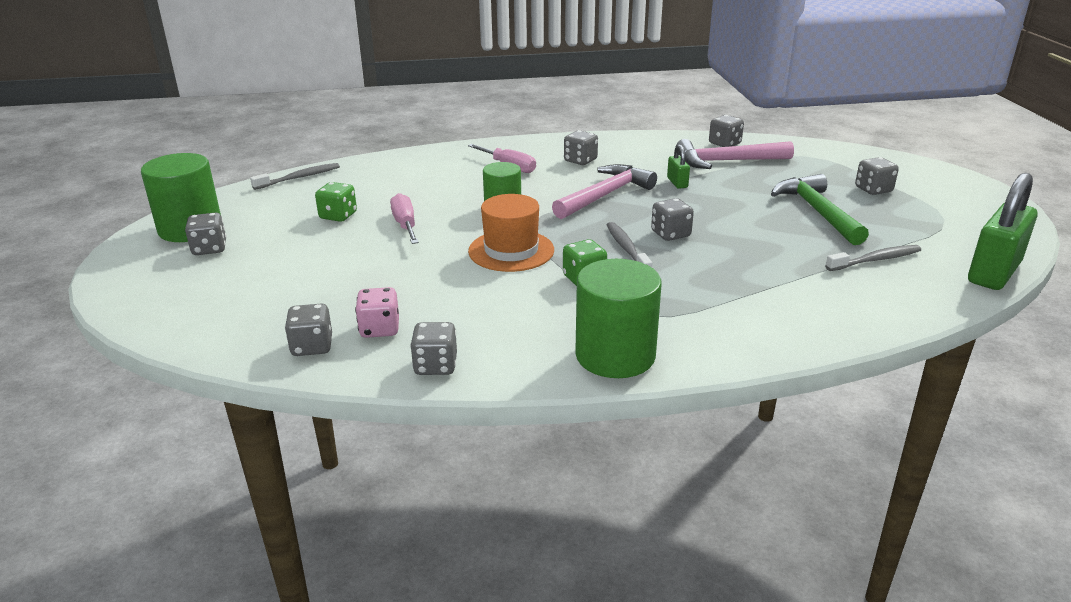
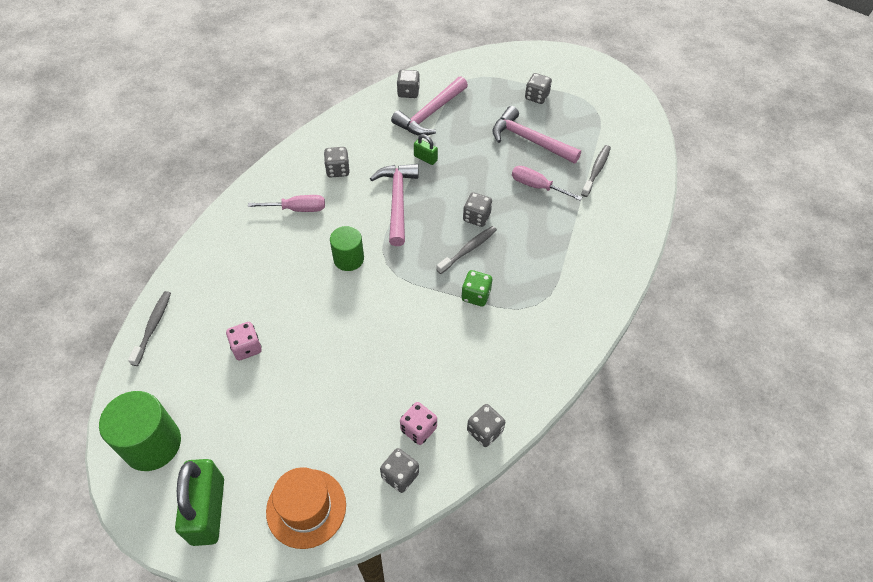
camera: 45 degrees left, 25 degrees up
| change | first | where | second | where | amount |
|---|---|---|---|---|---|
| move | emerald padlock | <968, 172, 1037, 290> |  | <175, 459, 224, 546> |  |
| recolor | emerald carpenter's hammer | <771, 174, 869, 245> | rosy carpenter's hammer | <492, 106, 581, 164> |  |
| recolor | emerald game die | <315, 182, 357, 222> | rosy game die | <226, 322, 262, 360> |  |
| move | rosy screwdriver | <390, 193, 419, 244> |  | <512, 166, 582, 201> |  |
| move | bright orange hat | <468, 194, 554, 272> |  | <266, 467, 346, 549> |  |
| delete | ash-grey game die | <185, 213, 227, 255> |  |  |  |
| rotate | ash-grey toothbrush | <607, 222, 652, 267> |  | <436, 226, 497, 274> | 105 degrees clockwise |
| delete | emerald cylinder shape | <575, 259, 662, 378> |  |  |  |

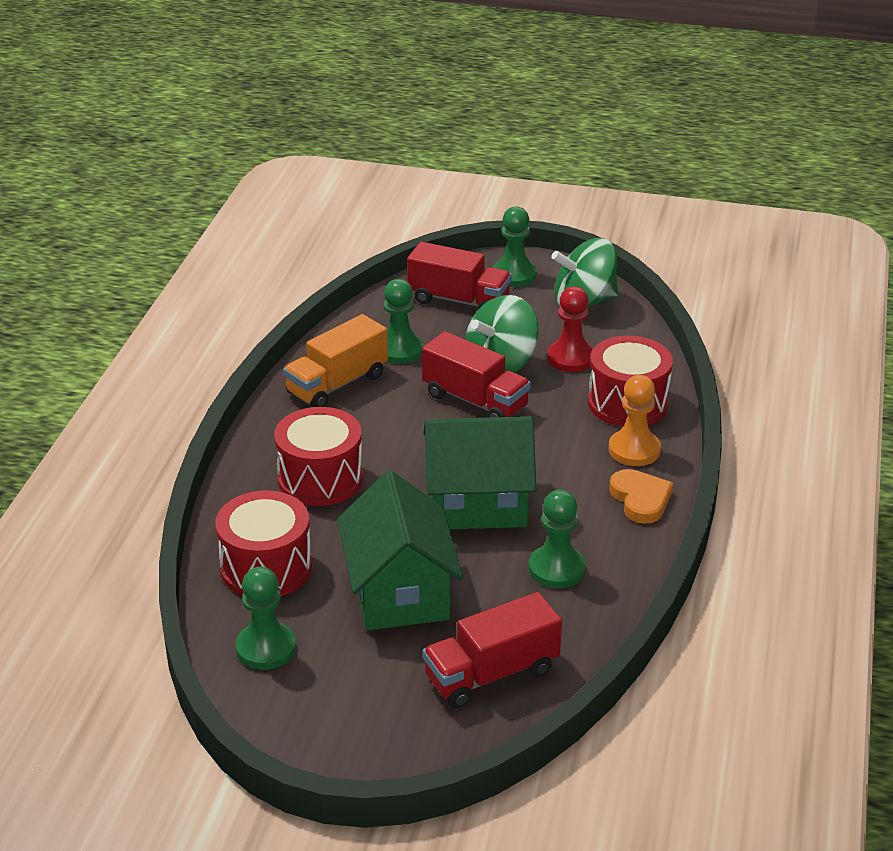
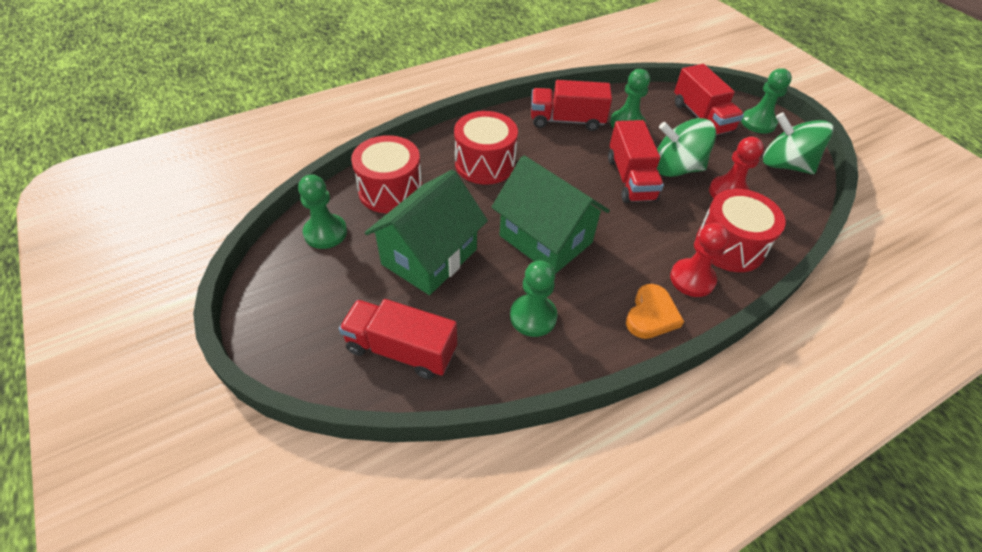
camera: 45 degrees right, 15 degrees up
| change | first | where | second | where | amount |
|---|---|---|---|---|---|
| recolor | bright orange lorry | <283, 314, 388, 407> | red lorry | <531, 80, 612, 131> |  |
| recolor | bright orange game pawn | <609, 375, 661, 466> | red game pawn | <670, 223, 730, 297> |  |

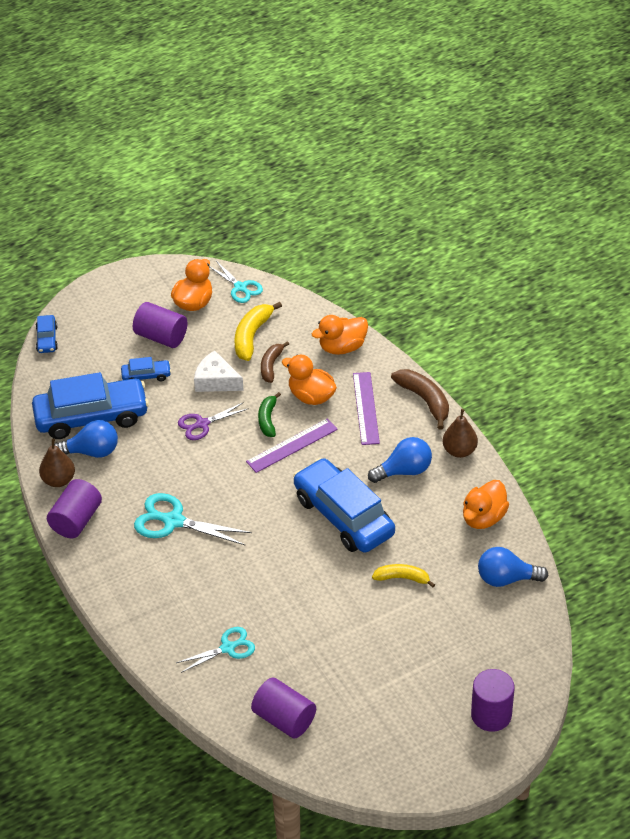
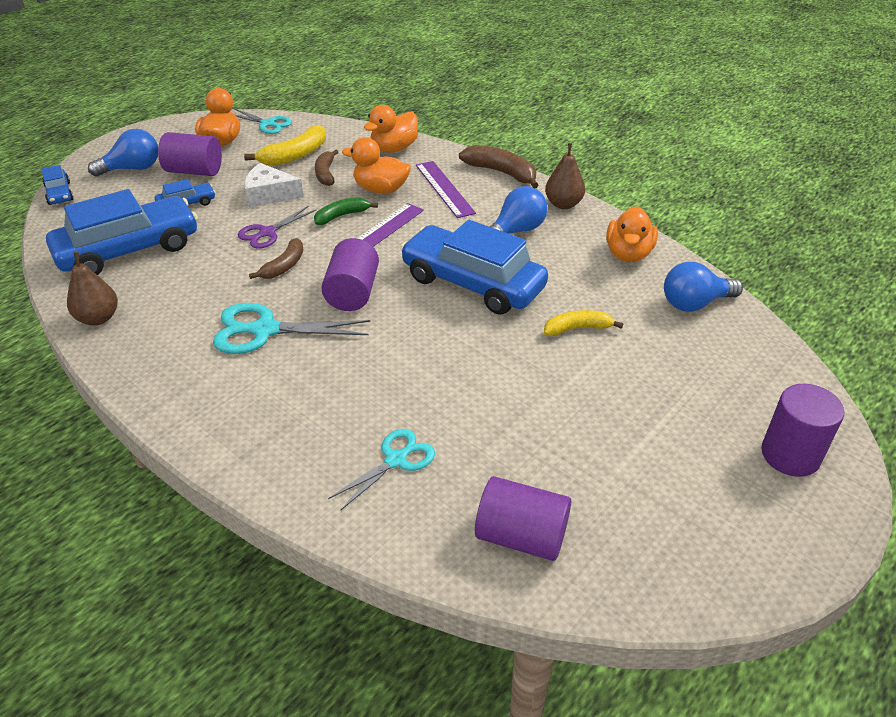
camera: 20 degrees left, 5 degrees down
| change | first | where | second | where | amount |
|---|---|---|---|---|---|
| rotate | golden banana | <235, 302, 282, 361> |  | <244, 125, 326, 166> | 135 degrees counterclockwise |
| rotate | emerald banana | <258, 392, 281, 437> |  | <314, 197, 378, 225> | 75 degrees clockwise |
| move | blue lightbulb | <54, 420, 118, 458> |  | <88, 129, 158, 177> |  |
| move | violet cylinder shape | <47, 479, 102, 538> |  | <321, 238, 379, 311> |  |
| insert |  |  | russet banana | <249, 238, 303, 279> |  |

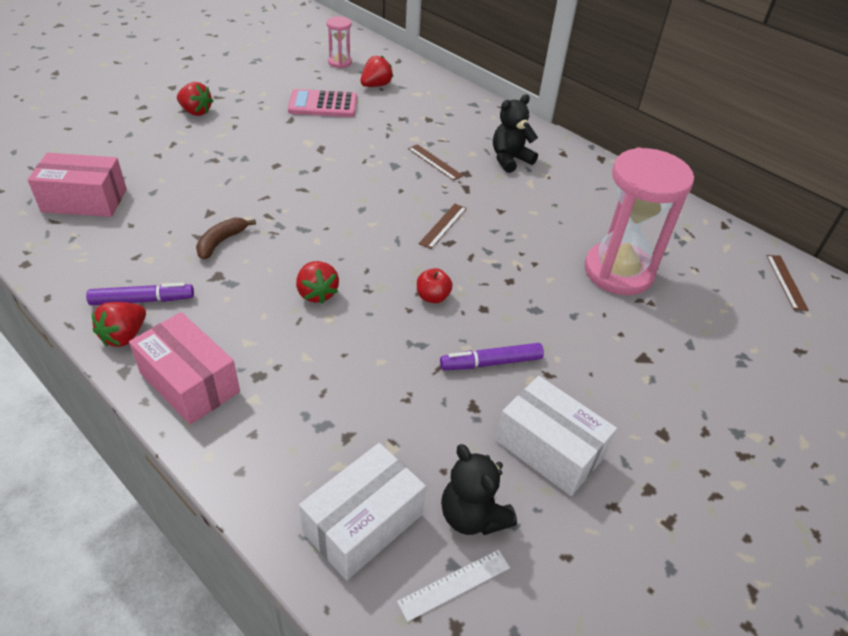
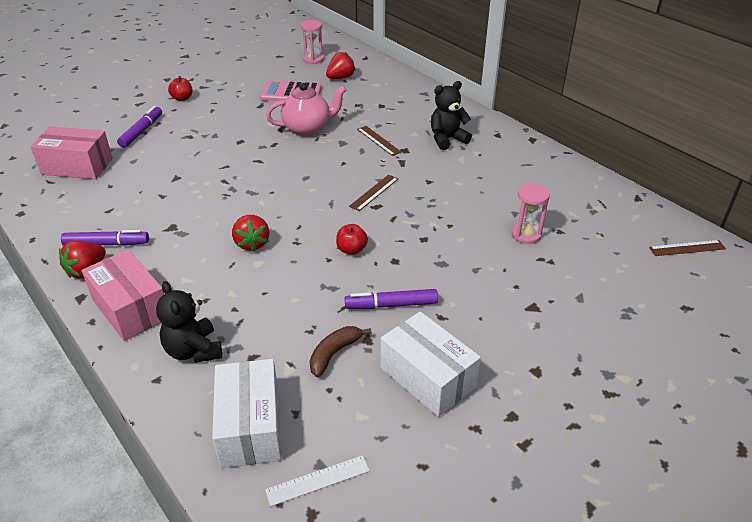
camera: 10 degrees right, 5 degrees down
| change | first | where | second | where | amount |
|---|---|---|---|---|---|
| replace | red strawberry | <177, 82, 213, 116> | red apple fruit | <168, 76, 193, 101> |  |
| resize | rosy sandglass | <585, 147, 694, 295> |  | <511, 183, 550, 244> | x0.47 |
| move | russet banana | <196, 217, 256, 260> |  | <309, 326, 372, 377> |  |
| rotate | russet ruler | <766, 255, 809, 311> |  | <649, 240, 726, 256> | 75 degrees clockwise |
| rotate | snow-white package | <299, 443, 426, 580> |  | <212, 359, 282, 468> | 60 degrees counterclockwise |
| move | ebony stuffed bear | <441, 444, 517, 535> |  | <156, 281, 222, 363> |  |
| insert |  |  | rosy china teapot | <266, 83, 346, 136> |  |
| insert |  |  | violet marker pen | <117, 106, 162, 148> |  |

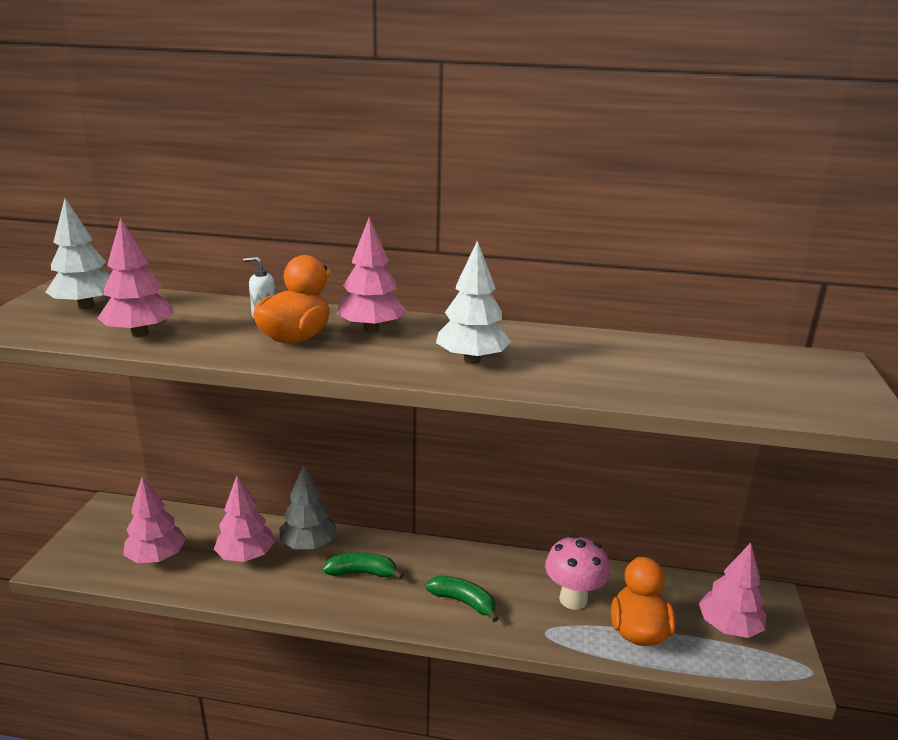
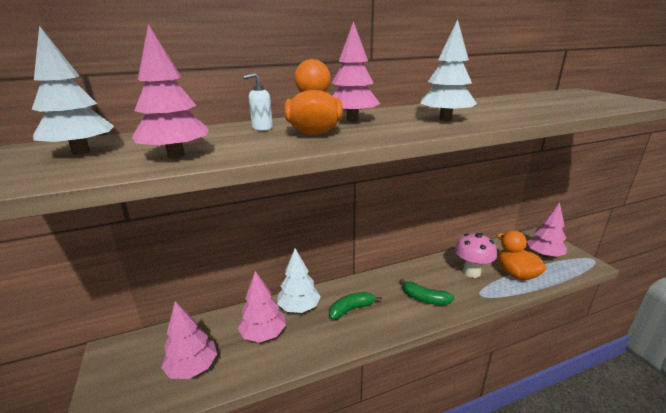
camera: 30 degrees left, 0 degrees up
| change | first | where | second | where | amount |
|---|---|---|---|---|---|
| recolor | ash-grey tree | <279, 465, 337, 549> | snow-white tree | <277, 249, 321, 313> |  |
| rotate | emerald banana | <425, 575, 499, 622> |  | <400, 278, 454, 305> | 150 degrees counterclockwise |

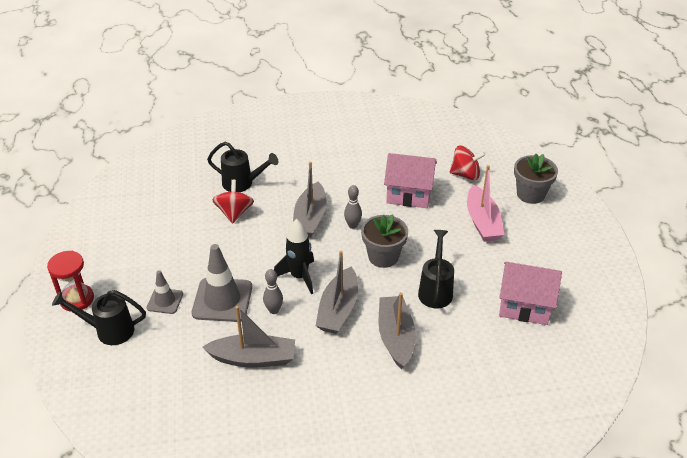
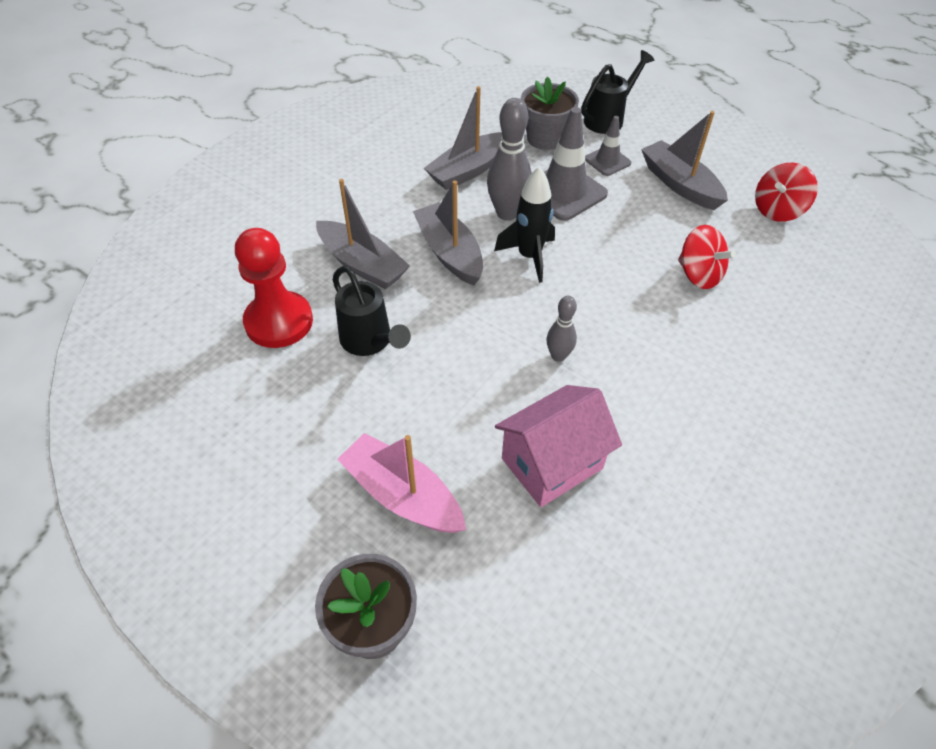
camera: 135 degrees right, 10 degrees up
| change | first | where | second | where | amount |
|---|---|---|---|---|---|
| delete | ebony watering pot | <207, 142, 278, 192> |  |  |  |
| move | red spinning top | <450, 145, 486, 180> |  | <755, 163, 818, 222> |  |
| move | ash-grey toy boat | <293, 162, 327, 238> |  | <641, 111, 728, 210> |  |
| move | ash-grey flower pot | <361, 214, 408, 268> |  | <521, 77, 579, 150> |  |
| delete | red sandglass | <47, 251, 94, 312> |  |  |  |
| delete | rosy house | <499, 262, 562, 325> |  |  |  |
| resize | ash-grey tenpin | <263, 269, 283, 314> |  | <487, 98, 531, 221> | x1.75 |
| insert |  |  | red game pawn | <235, 228, 313, 348> |  |

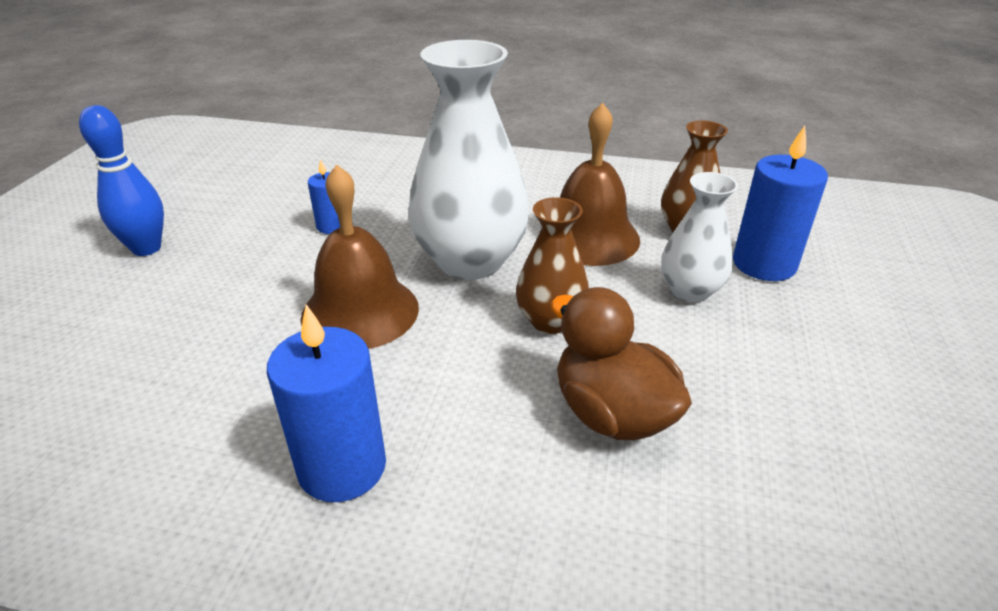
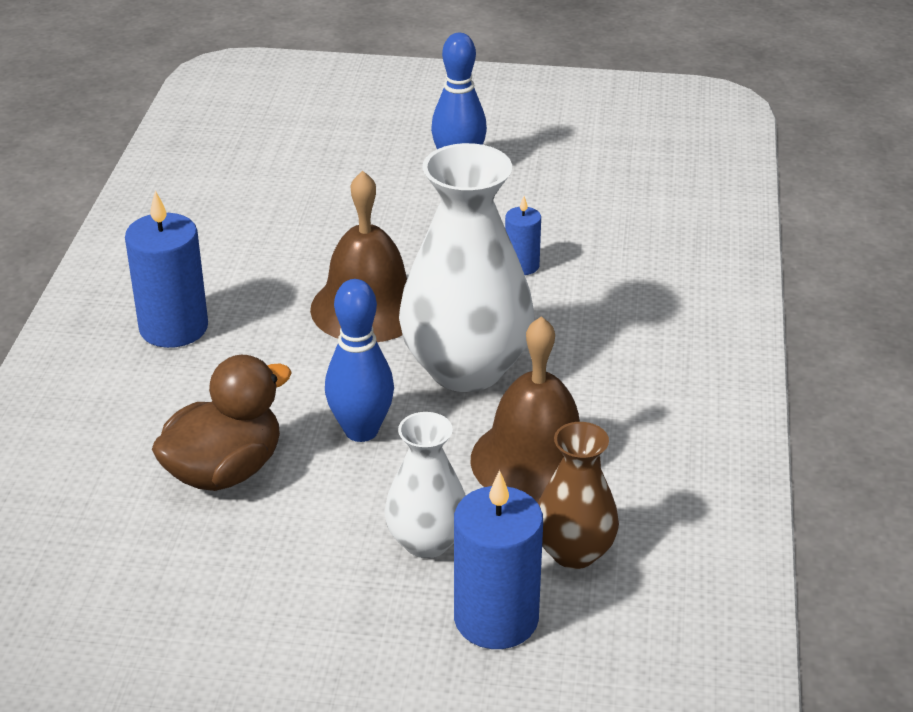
camera: 85 degrees right, 0 degrees up
| change | first | where | second | where | amount |
|---|---|---|---|---|---|
| replace | russet vase | <516, 197, 589, 334> | blue tenpin | <325, 279, 394, 442> |  |

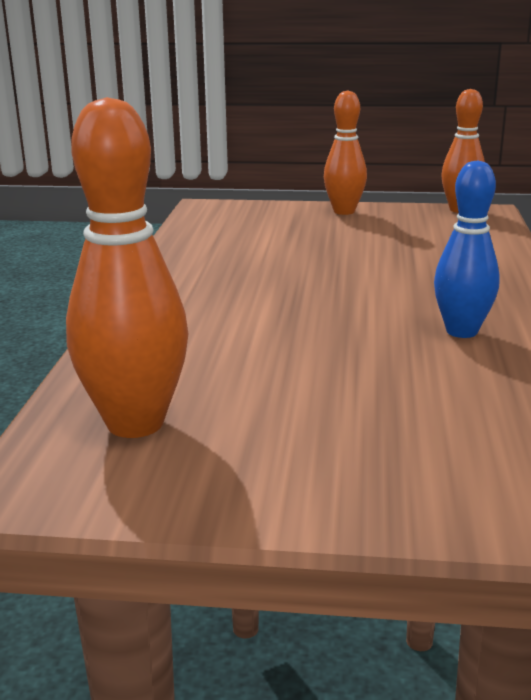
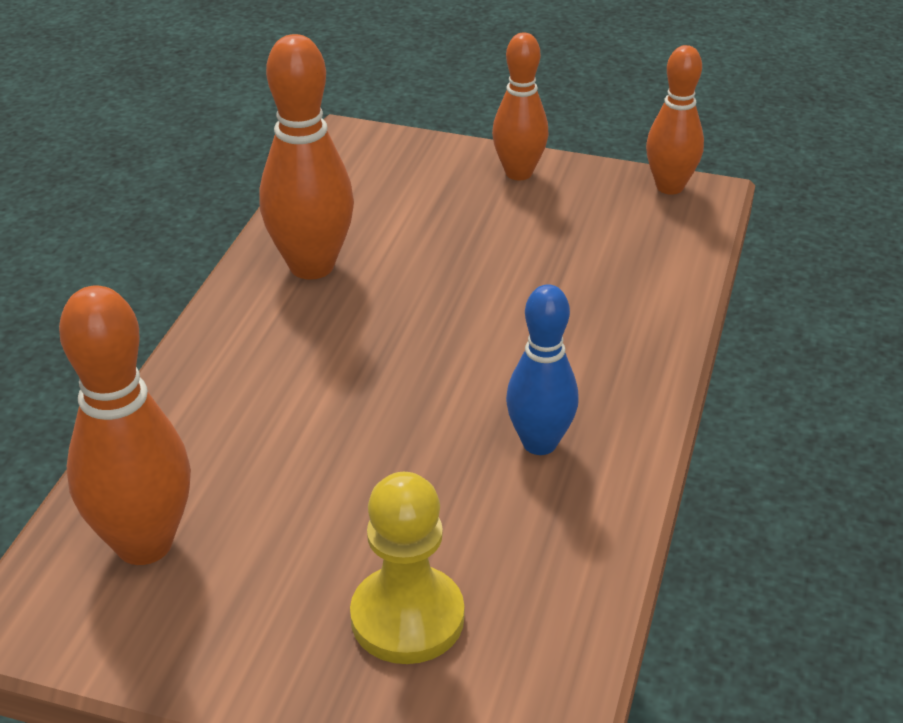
camera: 10 degrees right, 15 degrees up
| change | first | where | second | where | amount |
|---|---|---|---|---|---|
| insert |  |  | bright orange tenpin | <259, 34, 354, 280> |  |
| insert |  |  | golden game pawn | <350, 472, 464, 664> |  |

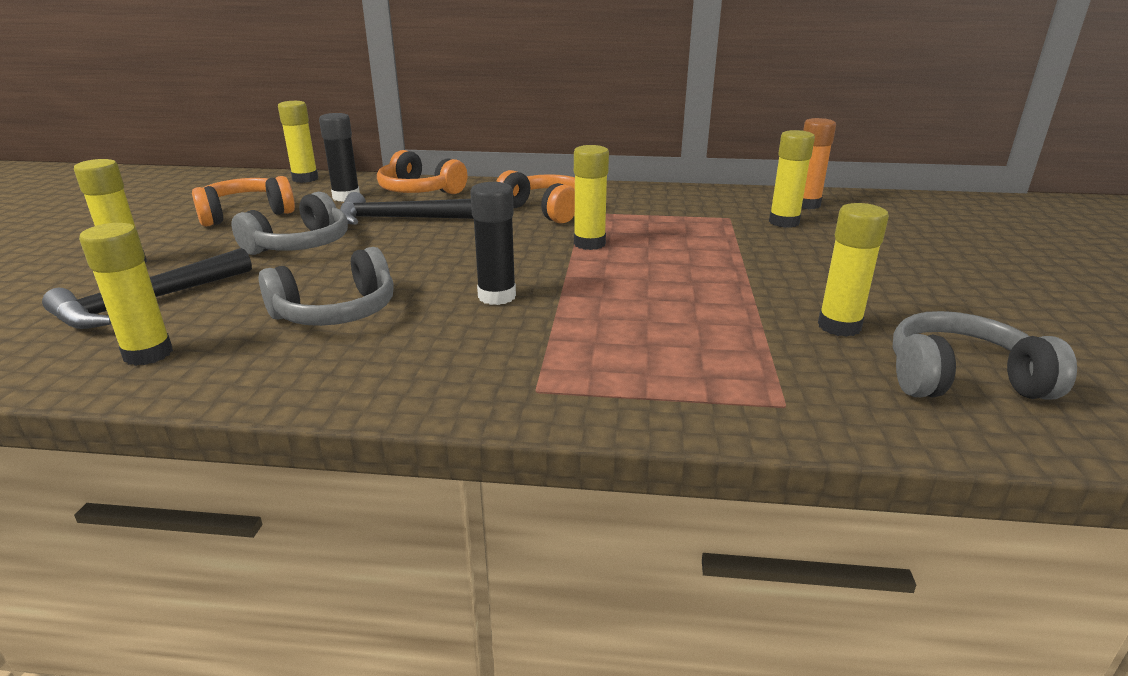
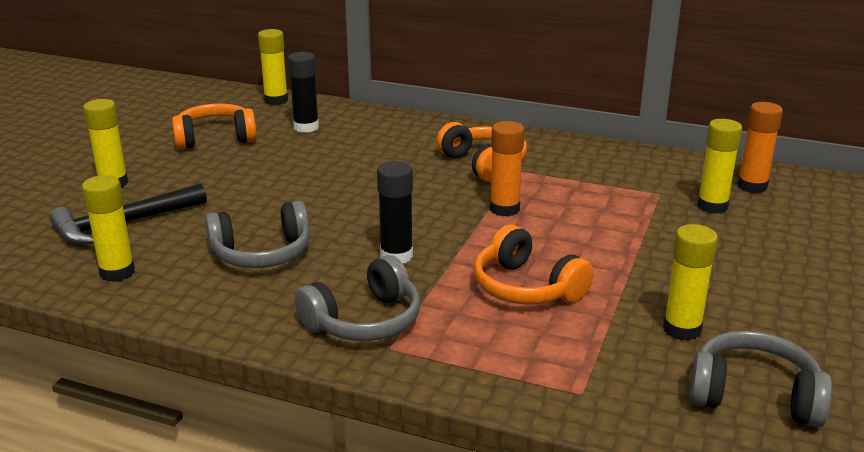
camera: 15 degrees right, 0 degrees up
| change | first | where | second | where | amount |
|---|---|---|---|---|---|
| recolor | golden glue | <574, 145, 609, 250> | bright orange glue | <490, 121, 524, 217> |  |
| move | bright orange over-ear headphones | <377, 150, 467, 194> |  | <474, 225, 594, 304> |  |
| move | ash-grey over-ear headphones | <232, 192, 348, 255> |  | <295, 255, 420, 341> |  |
| delete | ebony carpenter's hammer | <340, 192, 474, 225> |  |  |  |

